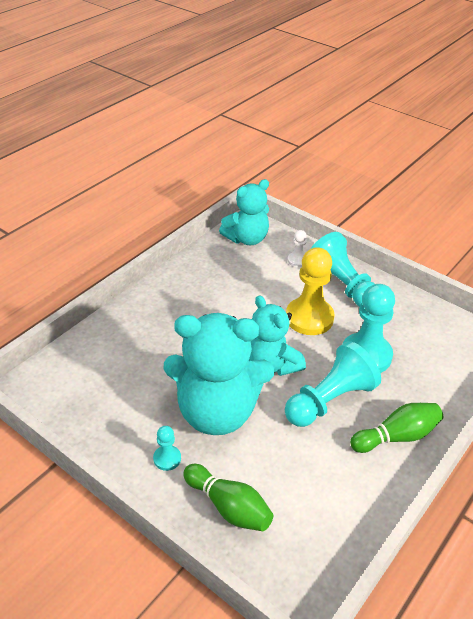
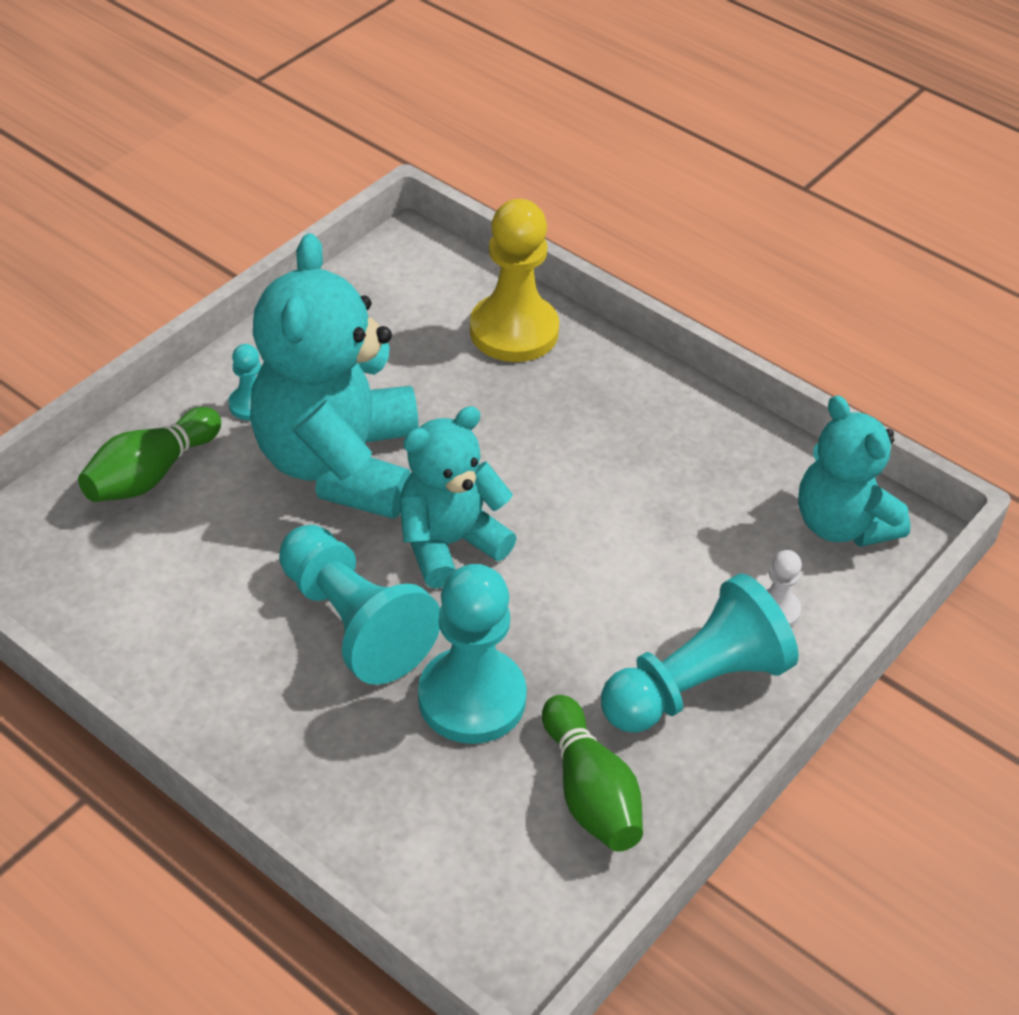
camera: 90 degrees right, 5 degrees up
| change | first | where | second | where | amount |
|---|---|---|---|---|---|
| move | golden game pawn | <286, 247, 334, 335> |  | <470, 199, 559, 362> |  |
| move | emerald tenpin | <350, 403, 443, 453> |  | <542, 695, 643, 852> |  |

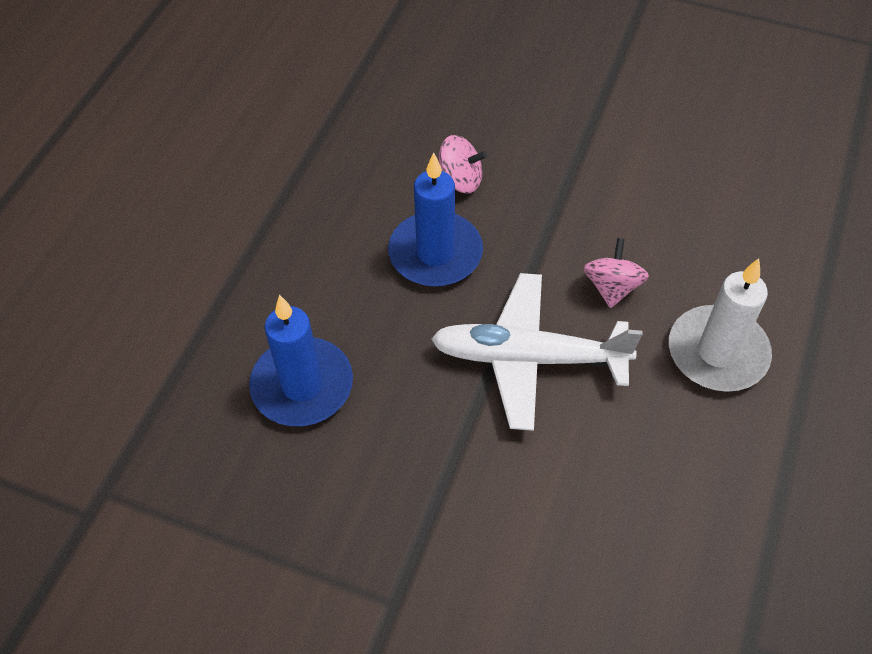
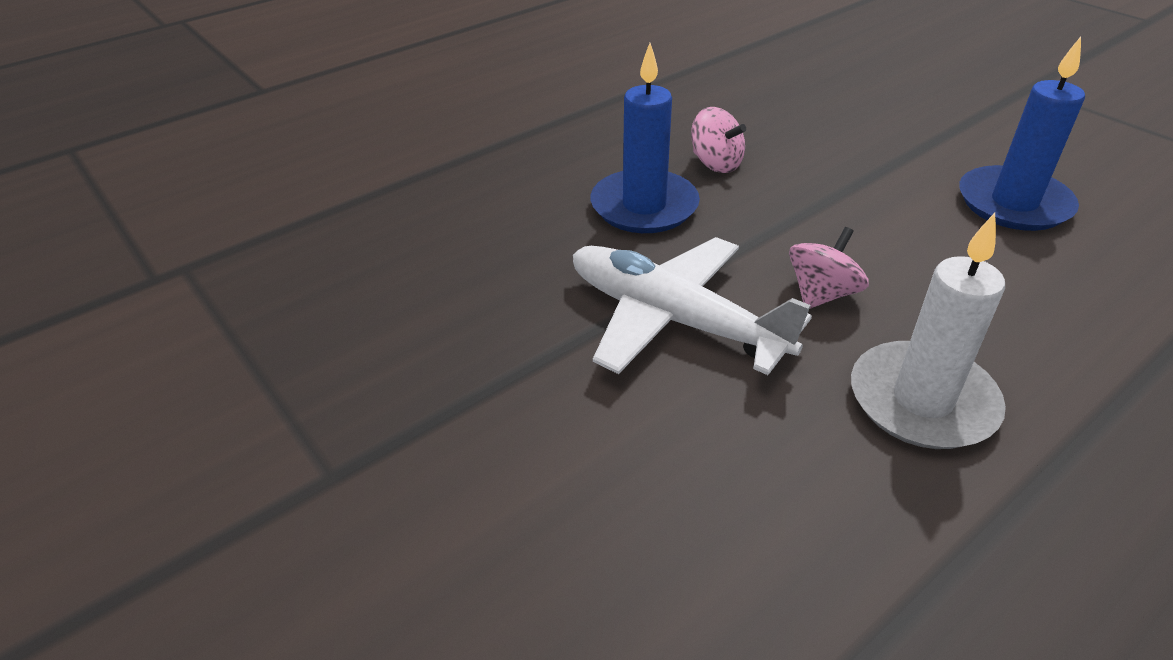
camera: 30 degrees right, 15 degrees down
| change | first | where | second | where | amount |
|---|---|---|---|---|---|
| move | blue pillar candle | <249, 295, 353, 426> |  | <959, 36, 1085, 231> |  |

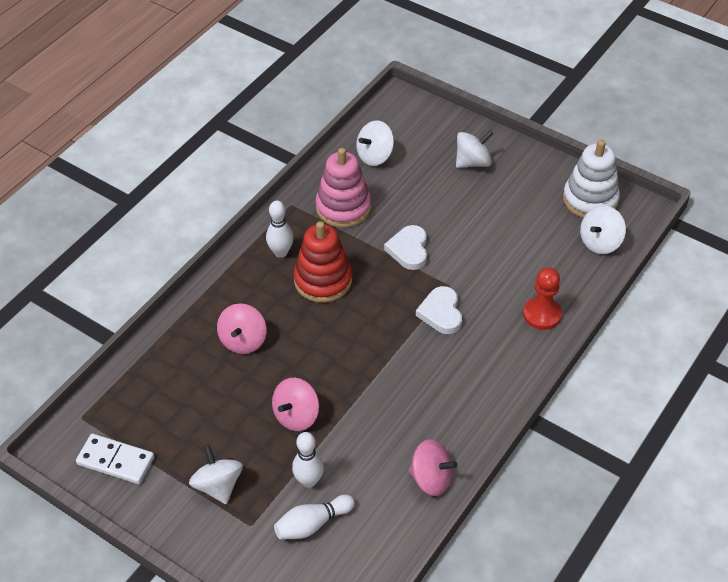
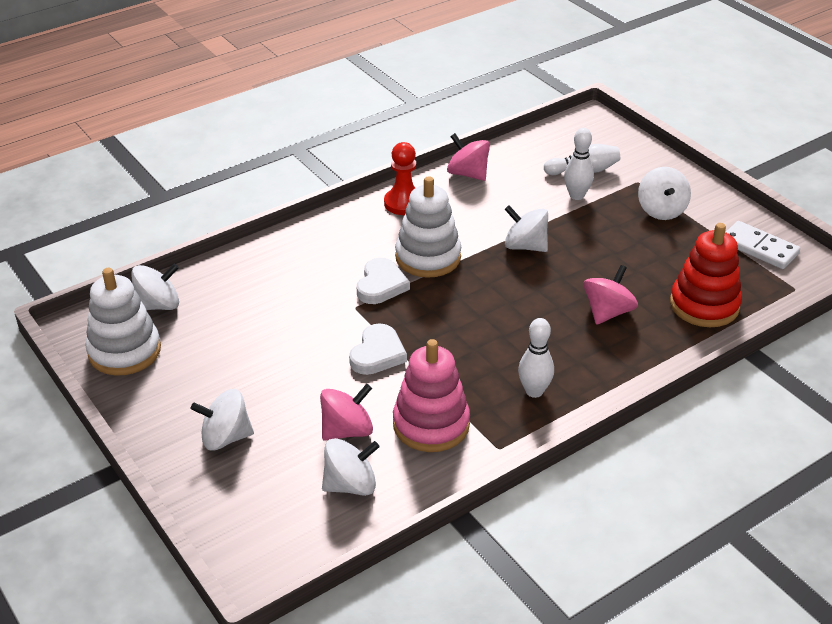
camera: 160 degrees left, 10 degrees down
| change | first | where | second | where | amount |
|---|---|---|---|---|---|
| move | red ring stacker | <294, 221, 352, 303> |  | <670, 223, 742, 327> |  |
| move | red game pawn | <523, 267, 562, 330> |  | <384, 142, 416, 215> |  |
| move | rosy spinning top | <272, 378, 319, 431> |  | <320, 384, 373, 441> |  |
| insert |  |  | snow-white ring stacker | <395, 176, 461, 278> |  |
| insert |  |  | snow-white spinning top | <505, 205, 548, 252> |  |

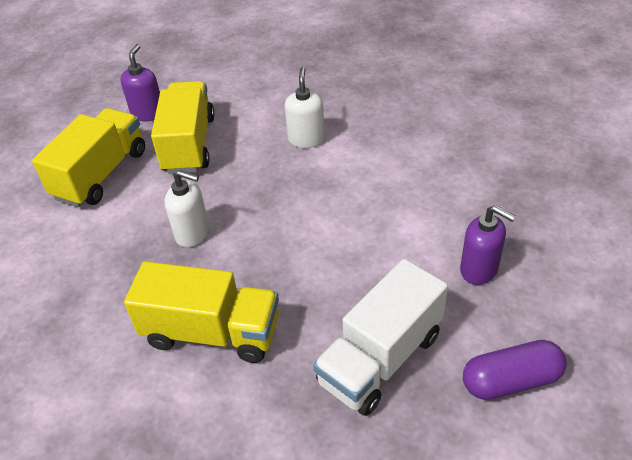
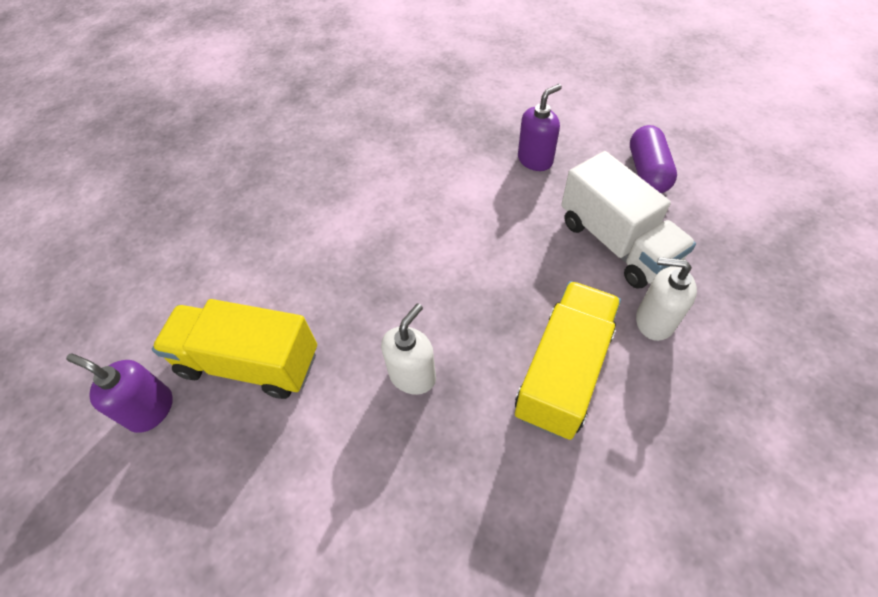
camera: 75 degrees left, 10 degrees up
| change | first | where | second | where | amount |
|---|---|---|---|---|---|
| move | snow-white pump bottle | <285, 67, 325, 148> |  | <636, 257, 697, 341> |  |
| delete | golden lorry | <32, 108, 145, 207> |  |  |  |

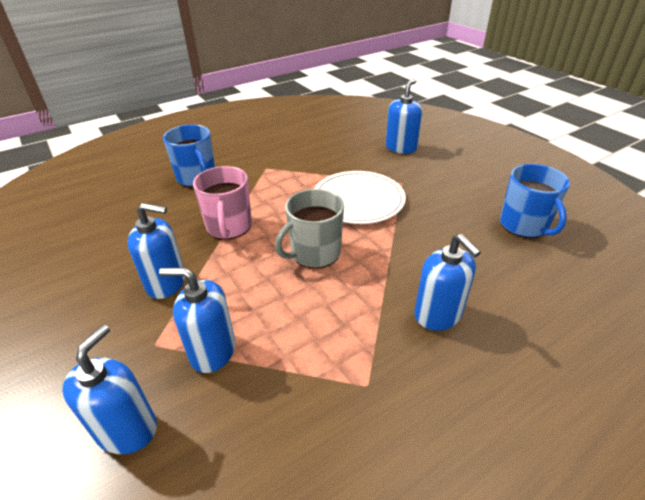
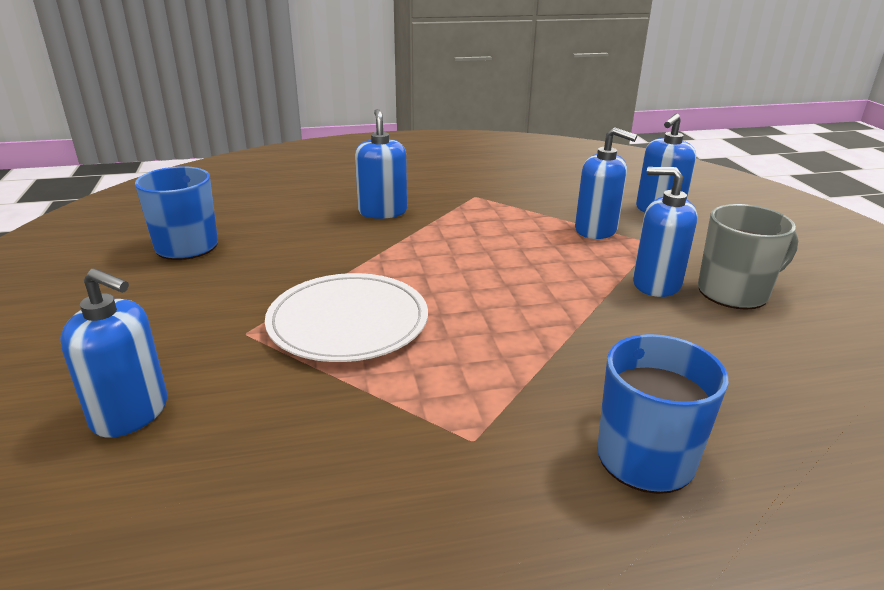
camera: 160 degrees left, 10 degrees down
| change | first | where | second | where | amount |
|---|---|---|---|---|---|
| rotate | blue pump bottle | <386, 79, 422, 154> |  | <60, 268, 167, 438> | 120 degrees counterclockwise |
| delete | rosy coffee mug | <193, 166, 252, 240> |  |  |  |
| move | ash-grey coffee mug | <275, 189, 344, 269> |  | <698, 204, 798, 310> |  |

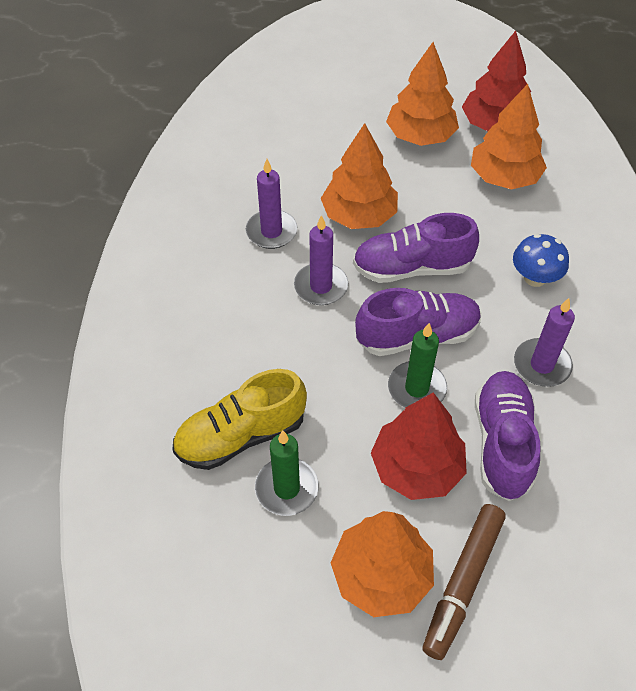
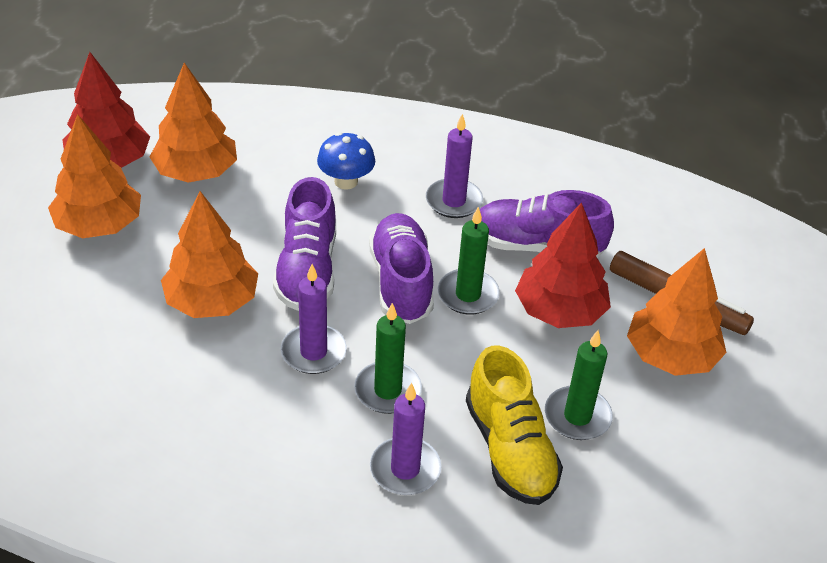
camera: 85 degrees left, 10 degrees down
| change | first | where | second | where | amount |
|---|---|---|---|---|---|
| move | violet pillar candle | <246, 159, 297, 249> |  | <370, 383, 441, 495> |  |
| insert |  |  | emerald pillar candle | <354, 303, 422, 414> |  |

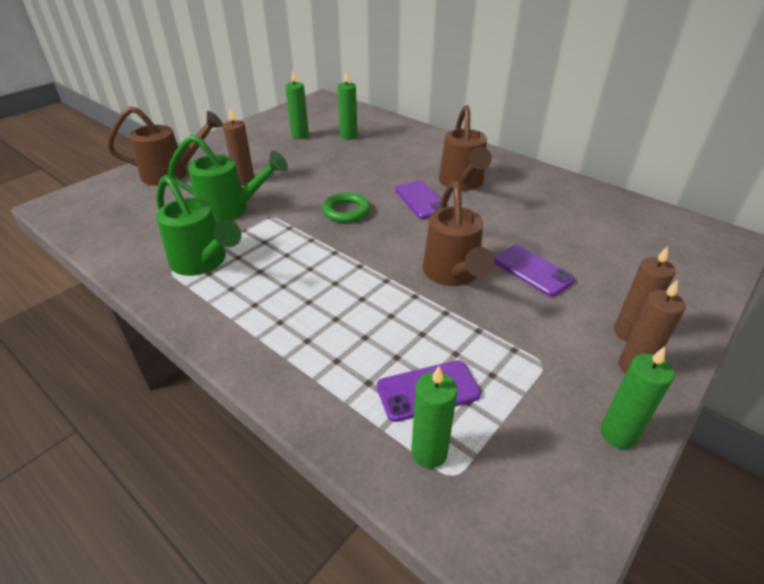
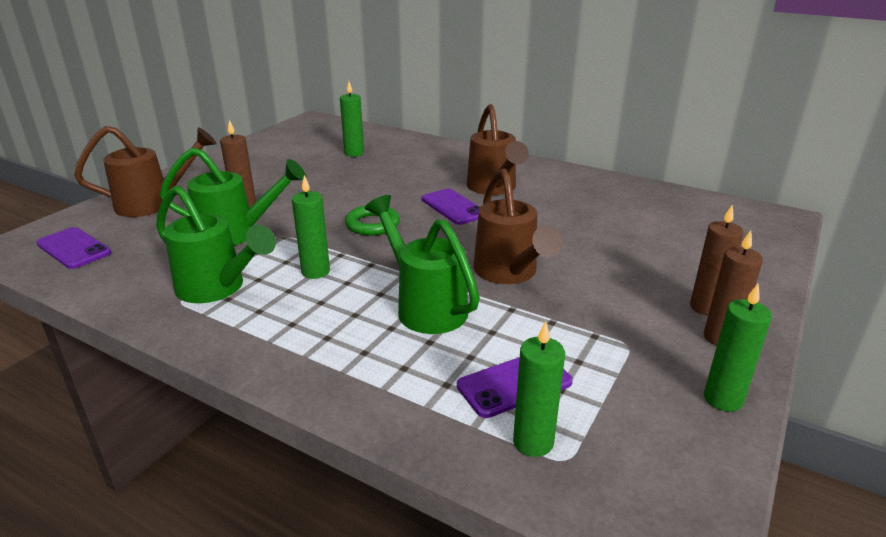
camera: 10 degrees left, 10 degrees down
| change | first | where | second | where | amount |
|---|---|---|---|---|---|
| move | emerald pillar candle | <285, 71, 309, 139> |  | <292, 175, 330, 279> |  |
| move | violet phone | <494, 245, 575, 297> |  | <36, 227, 111, 269> |  |
| insert |  |  | emerald watering pot | <365, 195, 480, 334> |  |

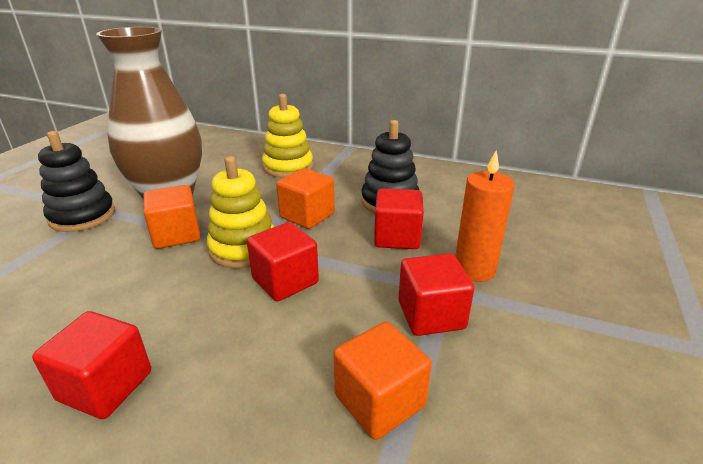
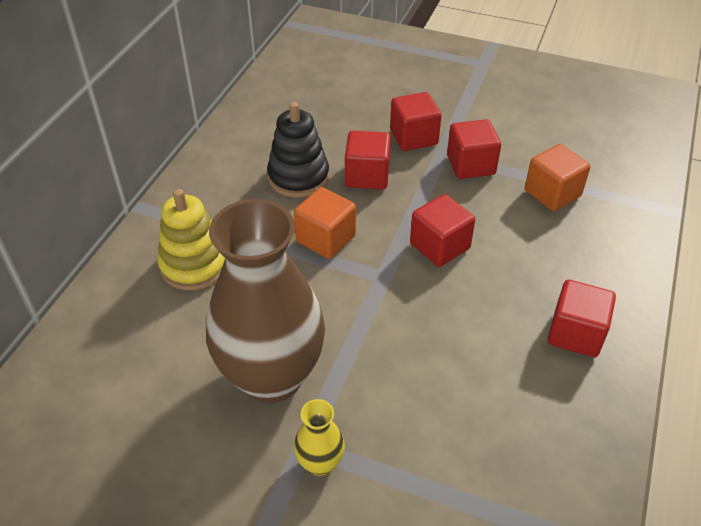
camera: 90 degrees left, 15 degrees up
| change | first | where | second | where | amount |
|---|---|---|---|---|---|
| replace | ebony ring stacker | <38, 131, 115, 232> | golden vase | <294, 399, 345, 476> |  |
| replace | bright orange pillar candle | <455, 150, 515, 282> | red cube | <390, 92, 441, 151> |  |
| delete | golden ring stacker | <207, 156, 274, 268> |  |  |  |
| delete | bright orange cube | <143, 185, 201, 249> |  |  |  |

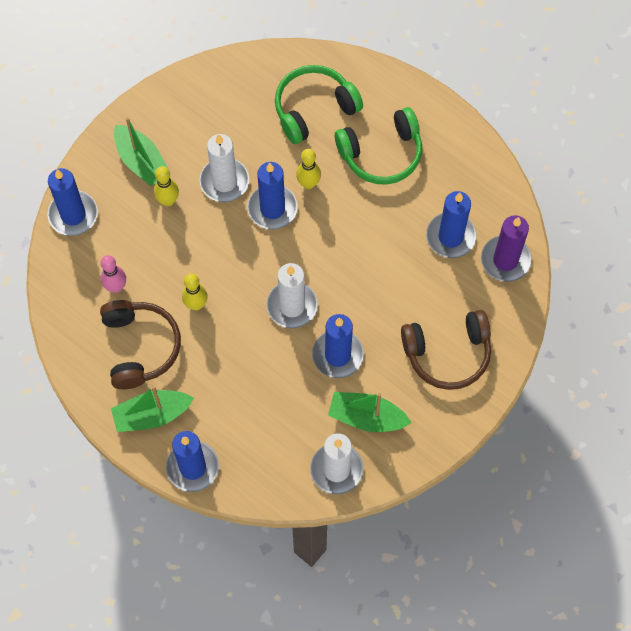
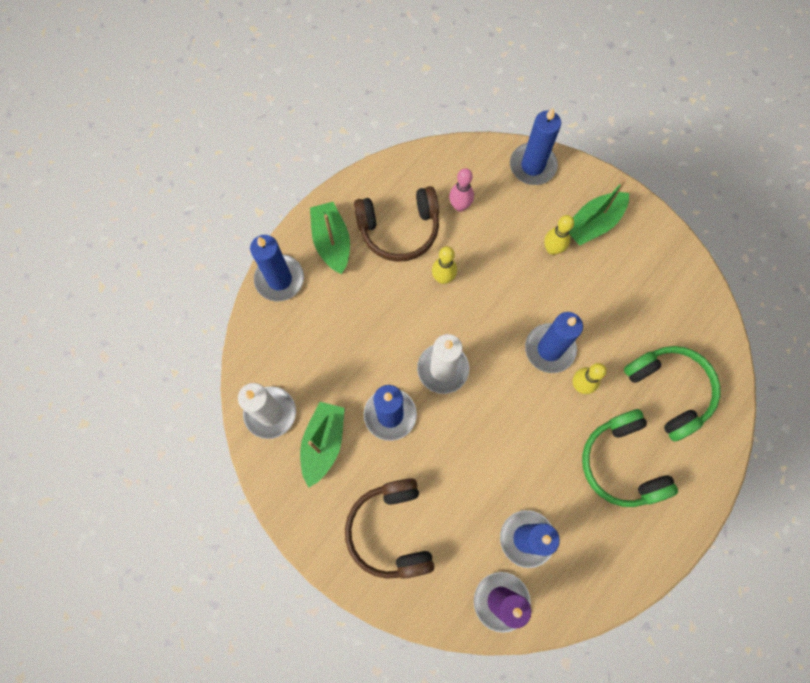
camera: 90 degrees right, 5 degrees up
| change | first | where | second | where | amount |
|---|---|---|---|---|---|
| delete | snow-white pillar candle | <200, 134, 249, 202> |  |  |  |

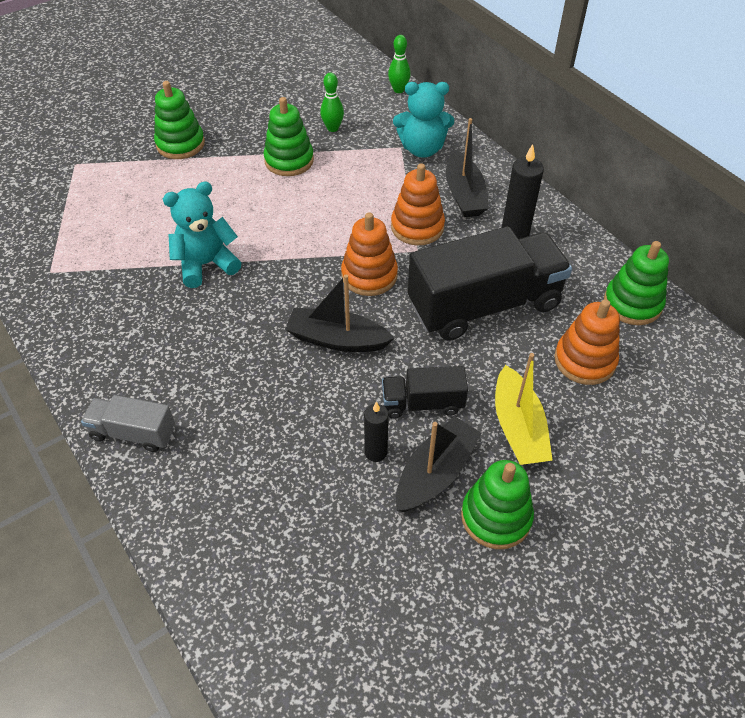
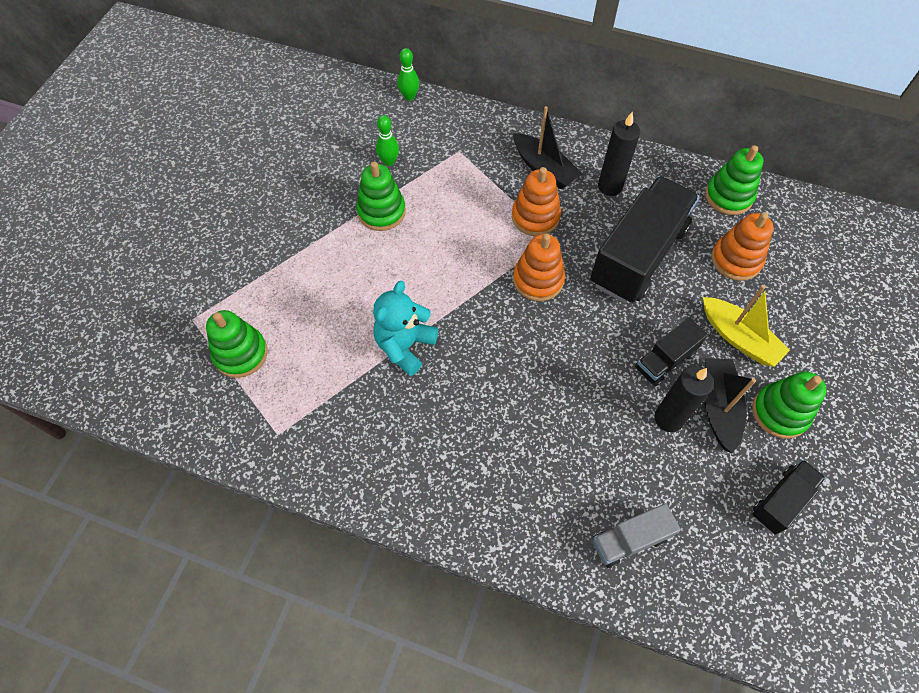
camera: 35 degrees left, 10 degrees up
| change | first | where | second | where | amount |
|---|---|---|---|---|---|
| move | emerald ring stacker | <154, 81, 205, 159> |  | <206, 310, 268, 378> |  |
| delete | turquoise stuffed bear | <393, 82, 454, 158> |  |  |  |
| delete | ebony toy boat | <285, 274, 394, 352> |  |  |  |
| move | ash-grey lorry | <81, 395, 175, 452> |  | <593, 503, 681, 568> |  |
| resize | ebony pillar candle | <364, 402, 389, 462> |  | <654, 366, 714, 432> | x1.54 |
| insert |  |  | ebony lorry | <752, 459, 826, 535> |  |

